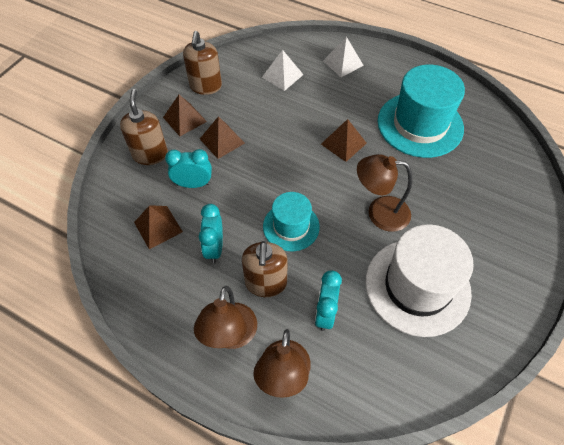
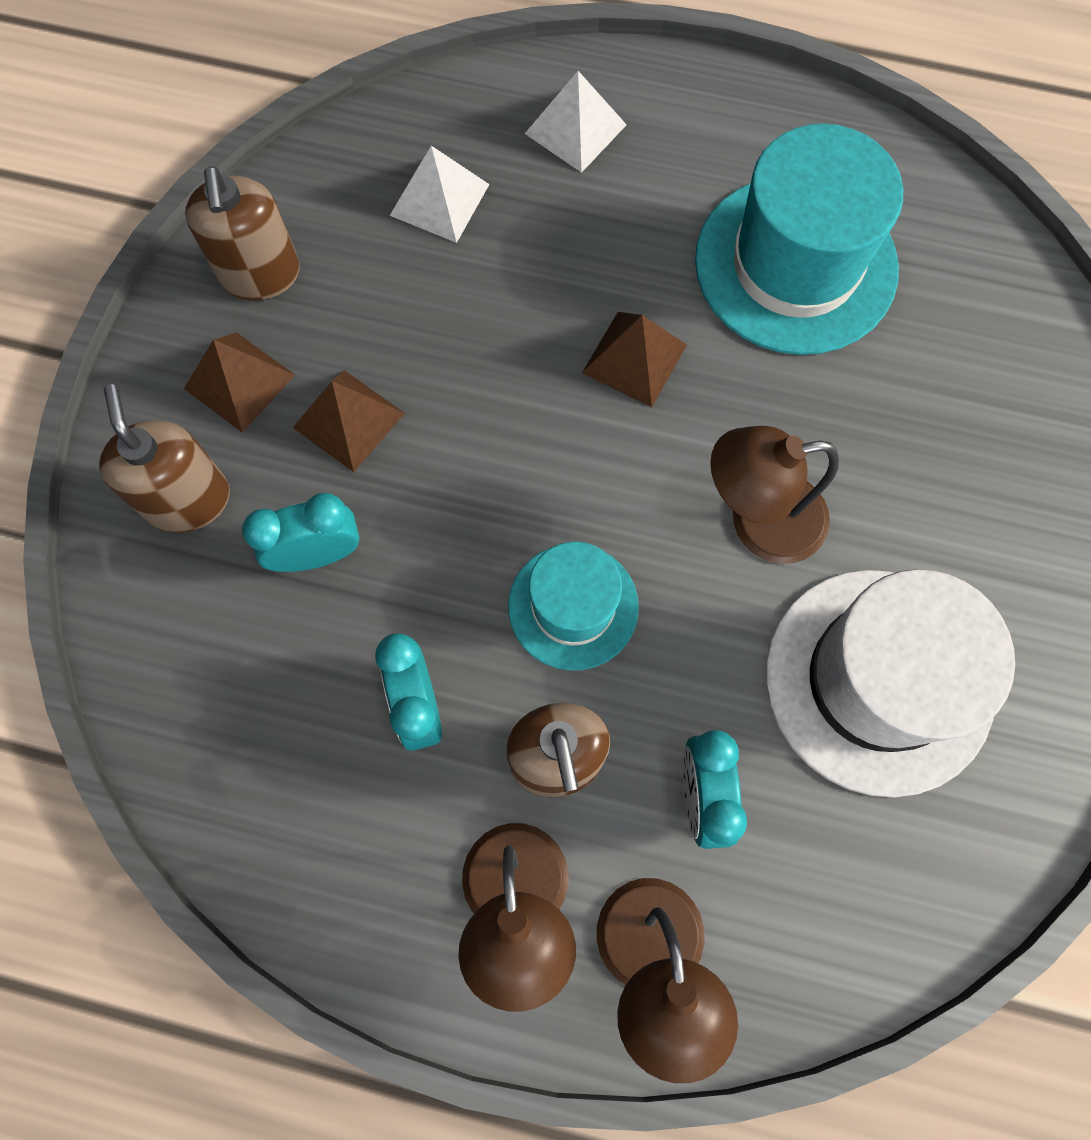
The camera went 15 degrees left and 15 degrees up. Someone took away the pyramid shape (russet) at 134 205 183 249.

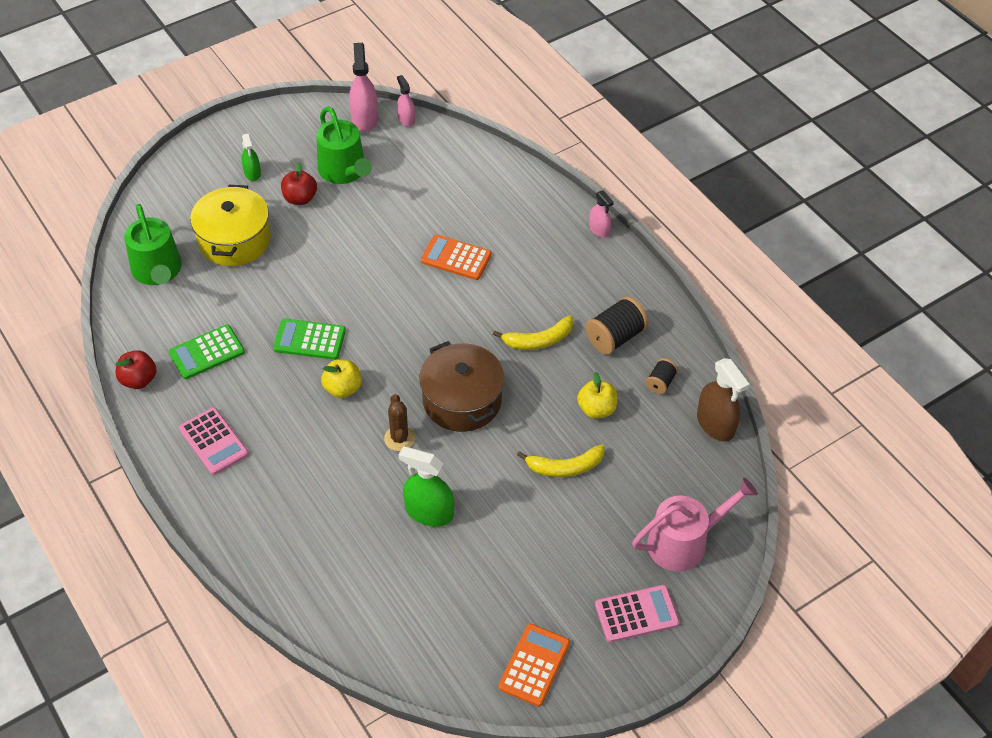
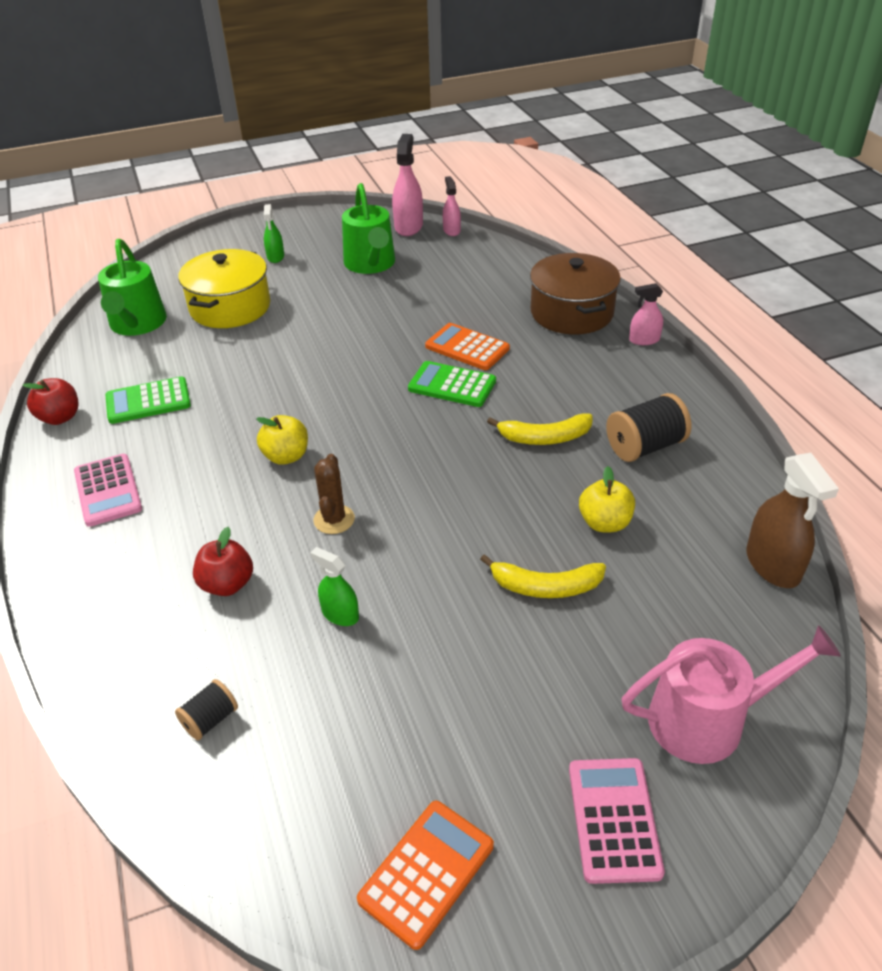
The camera went 15 degrees right and 10 degrees down. Someone carried the toy apple (scarlet) from 281 162 317 205 to 193 527 253 596. Someone rotated the sprayer (rose-pink) at 589 190 614 238 by 105 degrees clockwise. Someone carried the calculator (leaf-green) from 273 319 346 360 to 408 361 496 407. Someone carried the stockpot (russet) from 419 341 504 432 to 530 253 621 334. Someone carried the bobbin (ebony) from 646 358 678 394 to 175 679 238 740. Someone scaled the sprayer (leaf-green) at 398 446 454 527 by 0.59. Someone rotated the calculator (rose-pink) at 595 585 680 642 by 90 degrees counterclockwise.

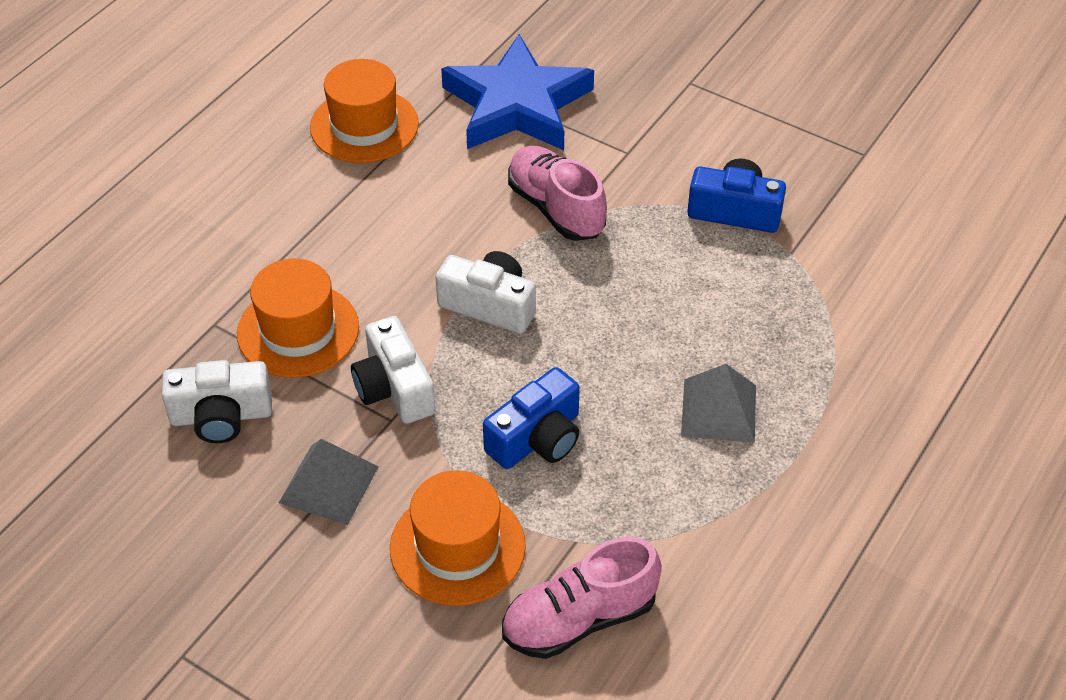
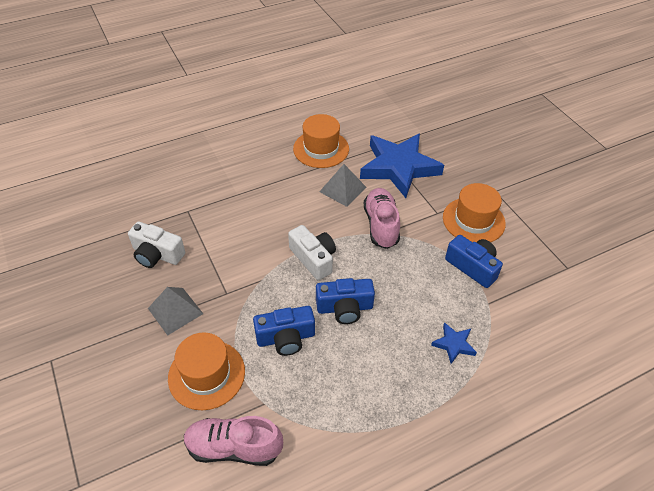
The camera went 30 degrees right and 0 degrees up. Someone carried the hat (bright orange) from 237 259 359 378 to 443 183 506 242. Someone took away the photo camera (white) at 351 316 436 424. Someone carried the pyramid shape (ash-grey) from 681 364 756 443 to 319 164 366 207. Someone put down the photo camera (blue) at 316 278 375 324. Someone put down the five-pointed star (blue) at 431 322 477 364.

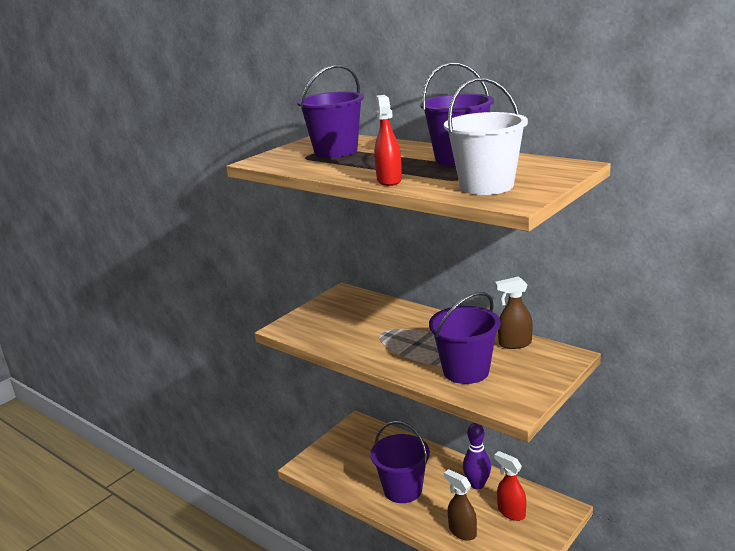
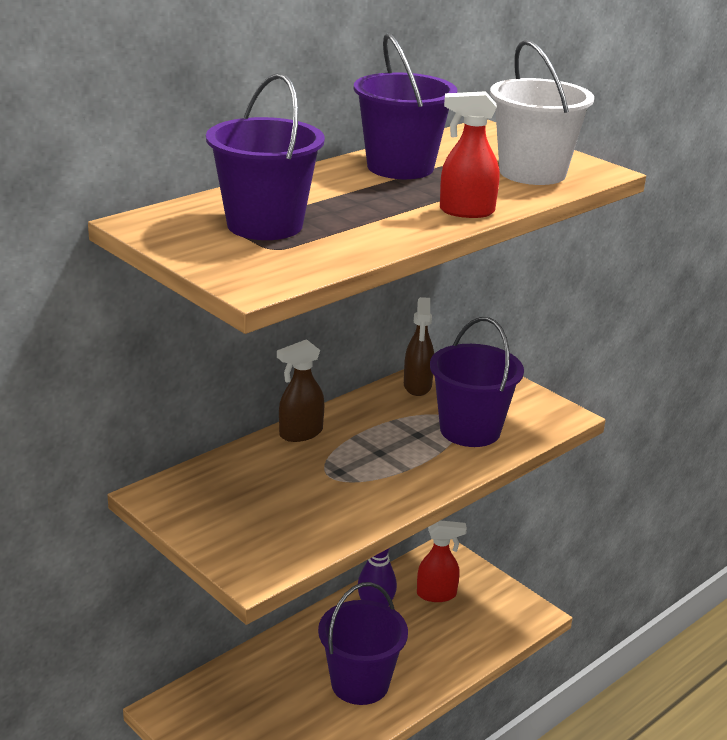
The camera went 85 degrees left and 5 degrees up. Someone rotated the sprayer (scarlet) at 494 451 526 521 by 150 degrees counterclockwise. Someone carried the sprayer (russet) from 444 469 477 541 to 277 339 324 442.

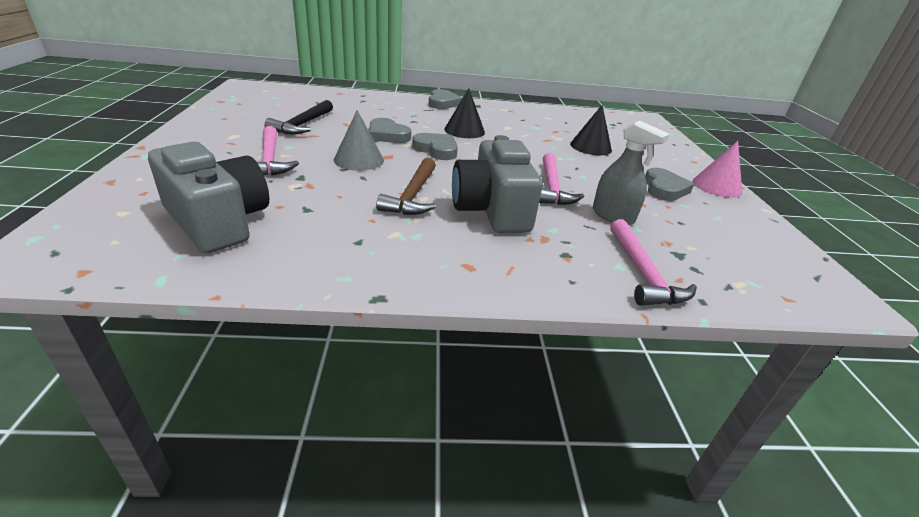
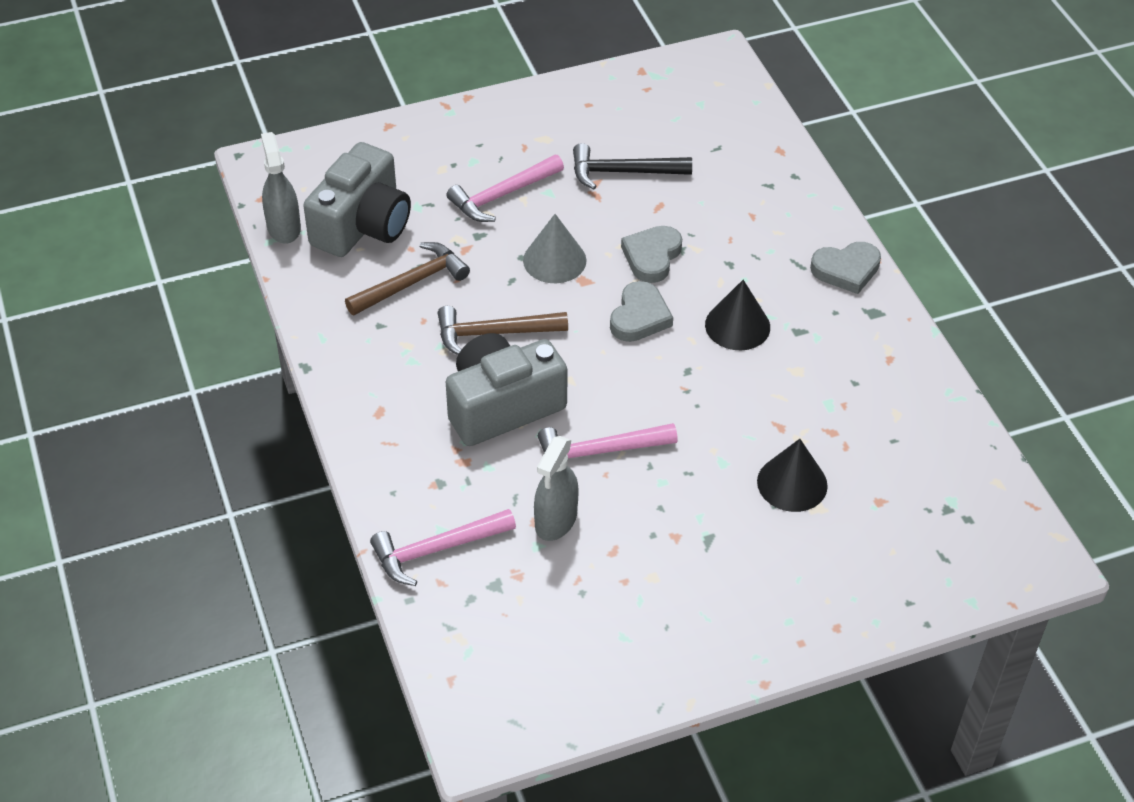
The camera went 75 degrees right and 15 degrees up. Someone took away the solid cone (rose-pink) at 693 141 742 198. Someone took away the heart shape (ash-grey) at 645 168 694 201. Someone put down the sprayer (ash-grey) at 261 132 301 244. Someone put down the claw hammer (russet) at 345 242 470 315.

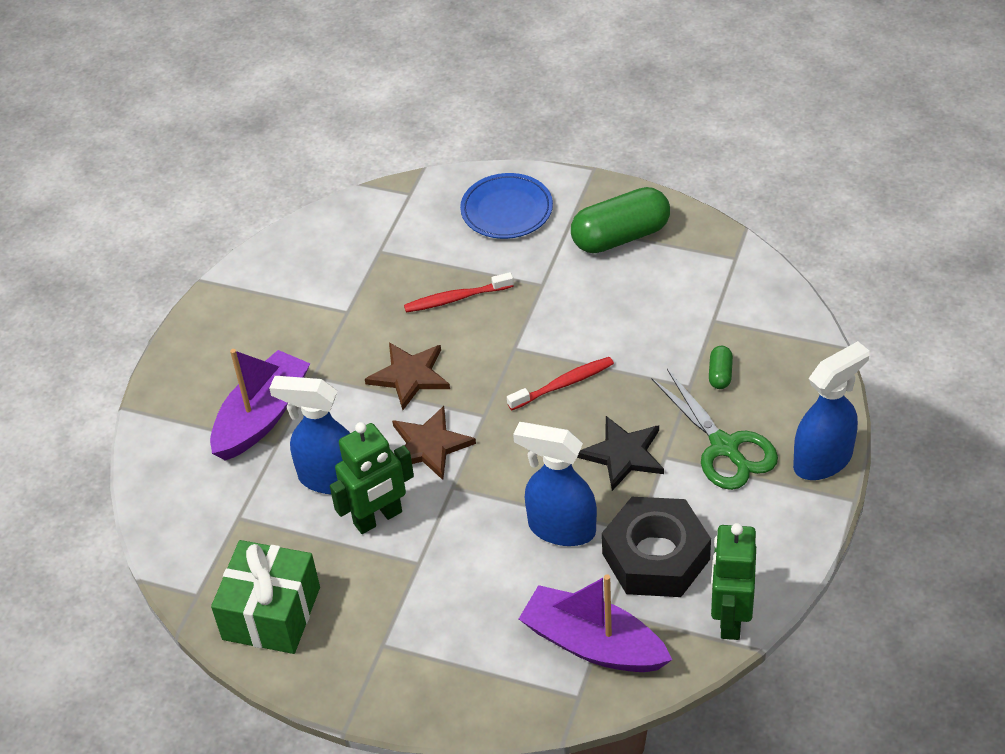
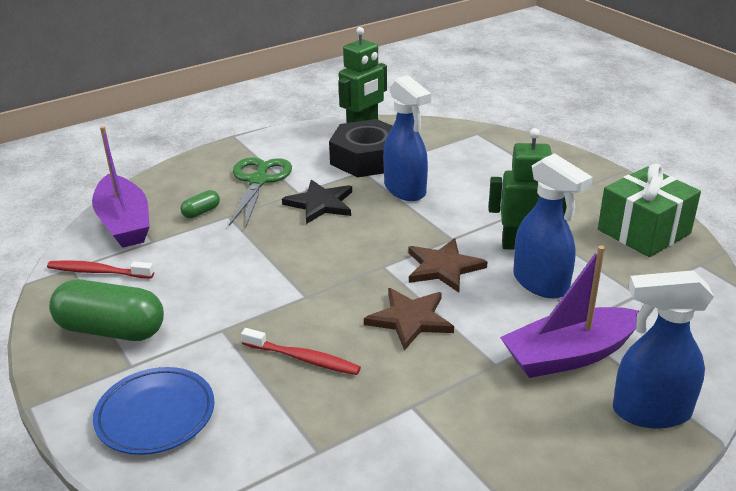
The camera went 145 degrees left and 15 degrees down. Someone carried the sprayer (blue) from 793 341 870 480 to 613 270 714 429. Someone carried the dental brush (scarlet) from 507 357 614 410 to 47 260 154 278. Someone carried the sailboat (royal purple) from 519 574 672 672 to 92 126 150 248.

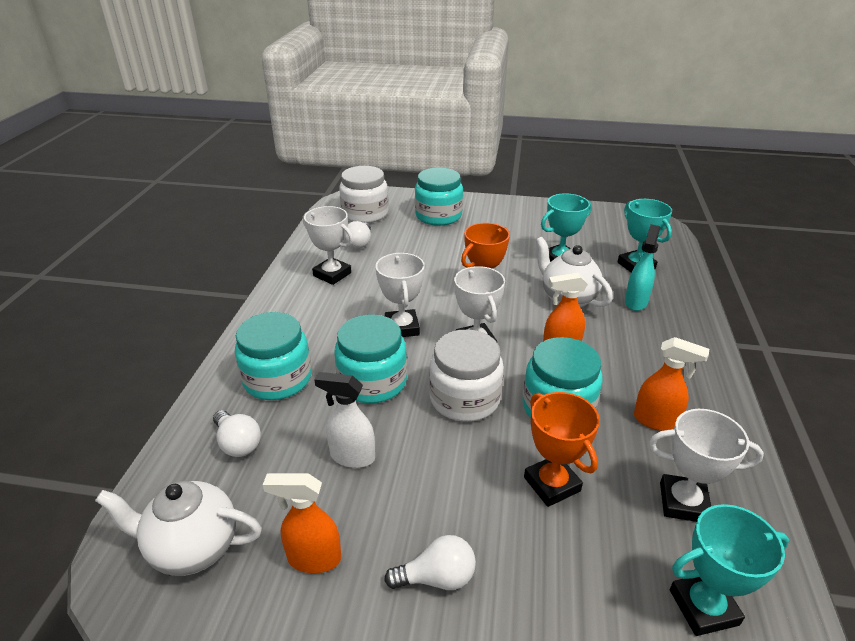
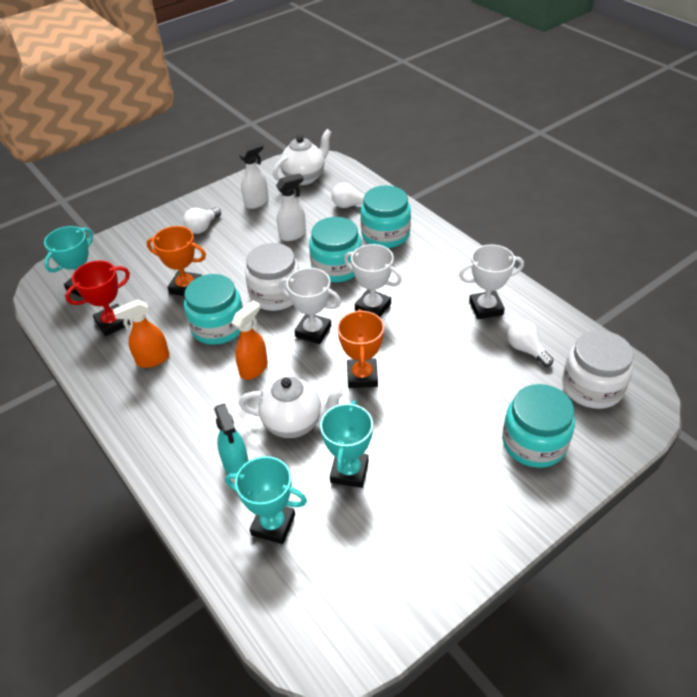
The camera went 135 degrees right and 10 degrees up. Someone repainted the prize cup (white) at 649 409 764 522, which became the prize cup (scarlet) at 65 260 130 336. Someone repainted the sprayer (bright orange) at 263 473 341 573, which became the sprayer (white) at 239 142 269 209.

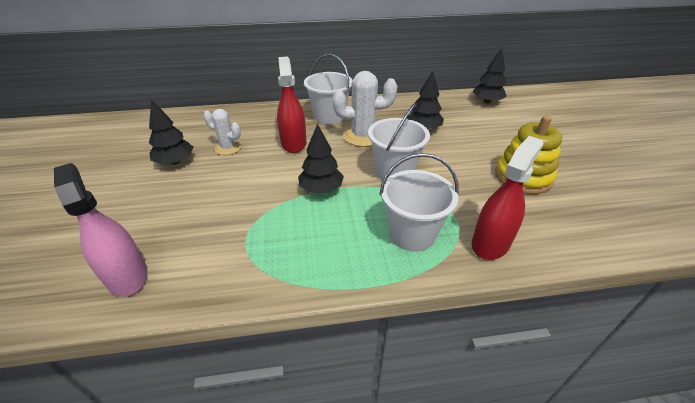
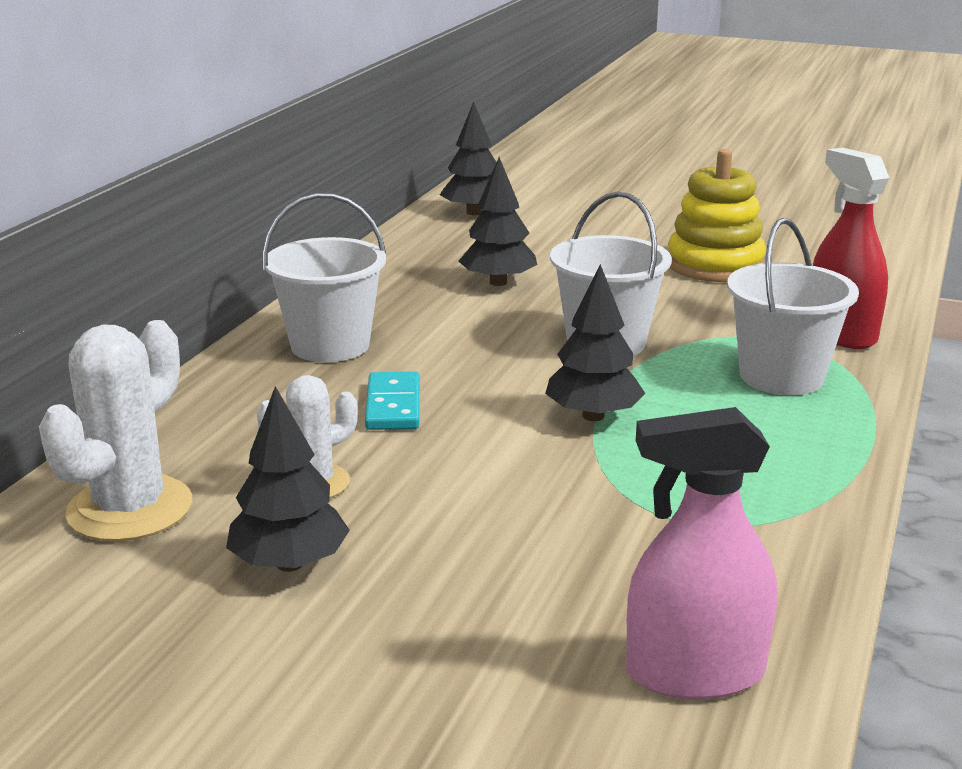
The camera went 60 degrees left and 15 degrees down. Someone swapped the sprayer (scarlet) at 277 57 306 153 for the domino (aqua) at 365 371 420 430. Someone carried the prickly plant (white) from 333 71 397 147 to 39 320 192 541.

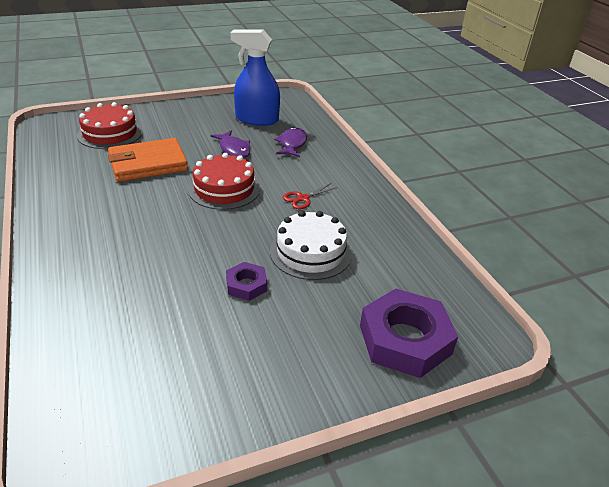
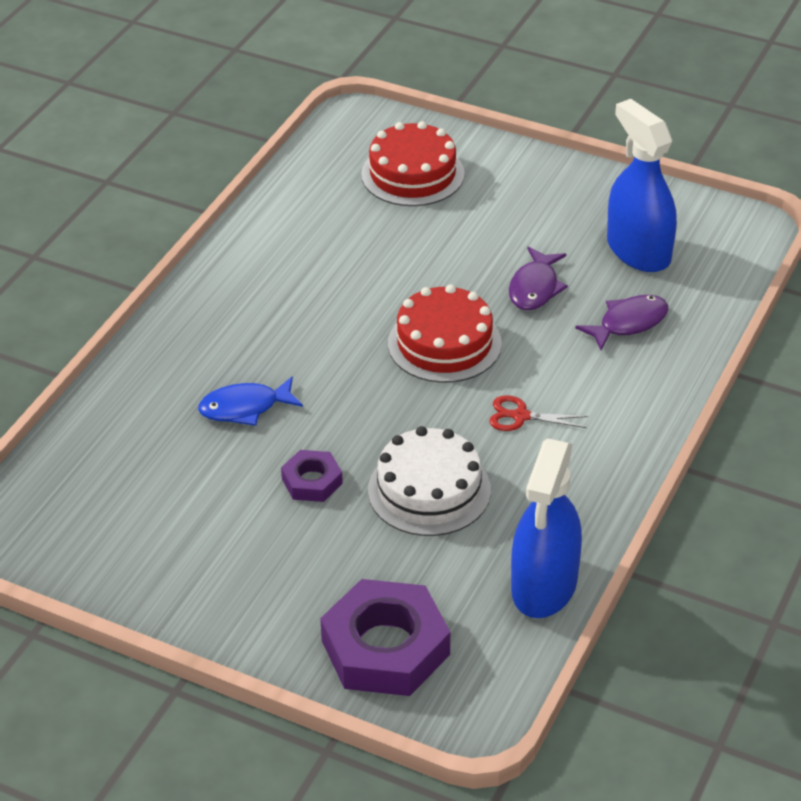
The camera went 50 degrees right and 5 degrees up. Someone took away the billfold (bright orange) at 108 138 188 182. Someone put down the fish (blue) at 198 376 303 426. Someone put down the sprayer (blue) at 511 438 582 618.

